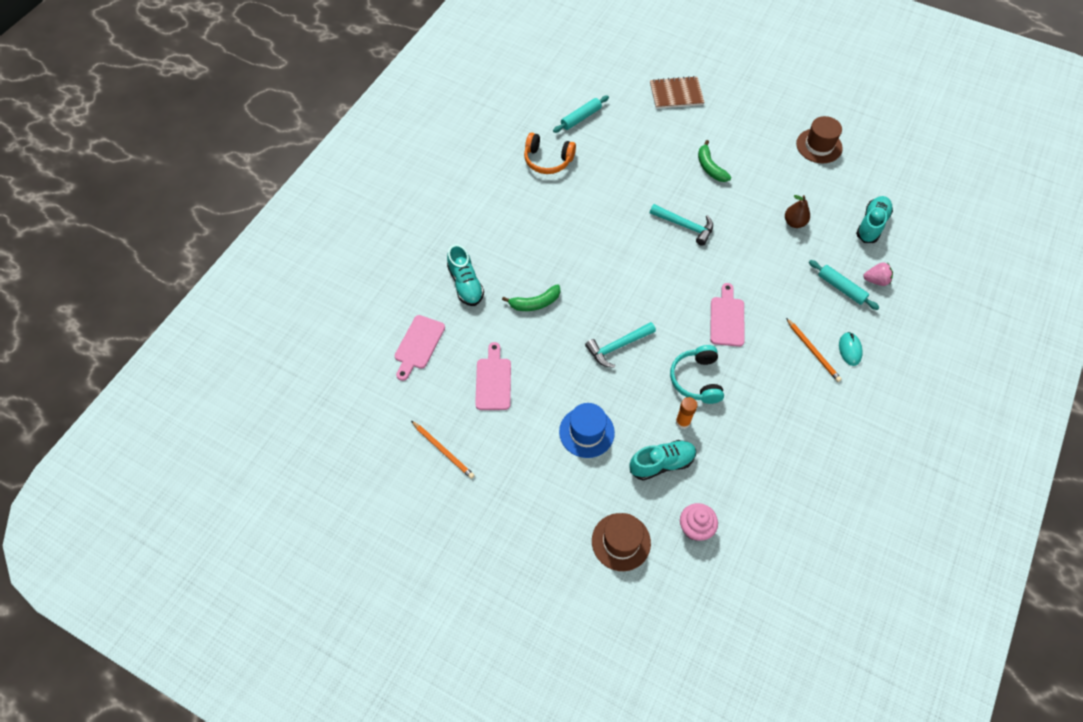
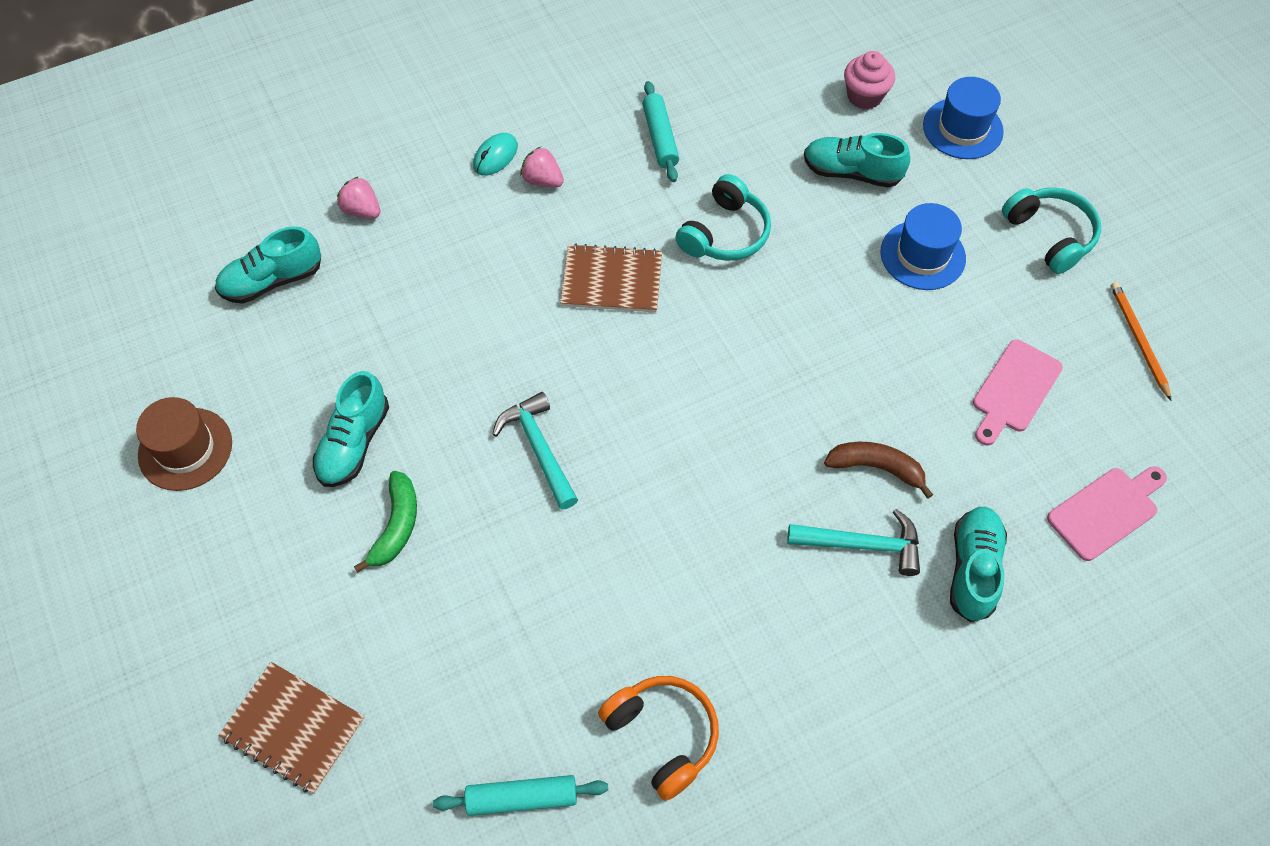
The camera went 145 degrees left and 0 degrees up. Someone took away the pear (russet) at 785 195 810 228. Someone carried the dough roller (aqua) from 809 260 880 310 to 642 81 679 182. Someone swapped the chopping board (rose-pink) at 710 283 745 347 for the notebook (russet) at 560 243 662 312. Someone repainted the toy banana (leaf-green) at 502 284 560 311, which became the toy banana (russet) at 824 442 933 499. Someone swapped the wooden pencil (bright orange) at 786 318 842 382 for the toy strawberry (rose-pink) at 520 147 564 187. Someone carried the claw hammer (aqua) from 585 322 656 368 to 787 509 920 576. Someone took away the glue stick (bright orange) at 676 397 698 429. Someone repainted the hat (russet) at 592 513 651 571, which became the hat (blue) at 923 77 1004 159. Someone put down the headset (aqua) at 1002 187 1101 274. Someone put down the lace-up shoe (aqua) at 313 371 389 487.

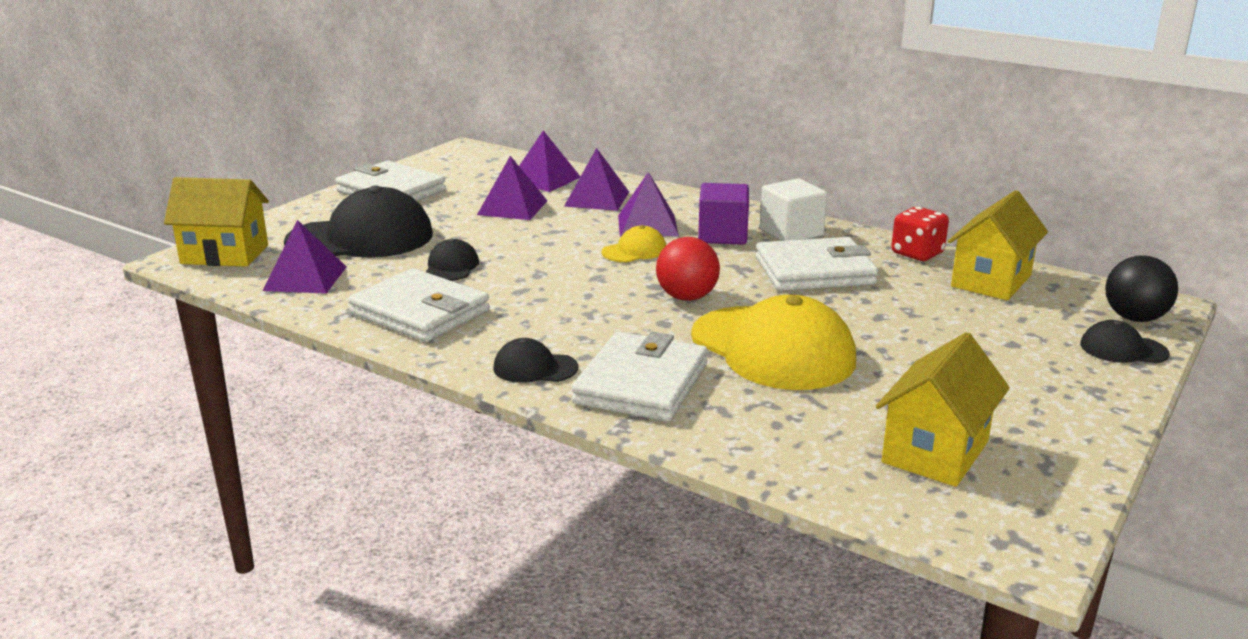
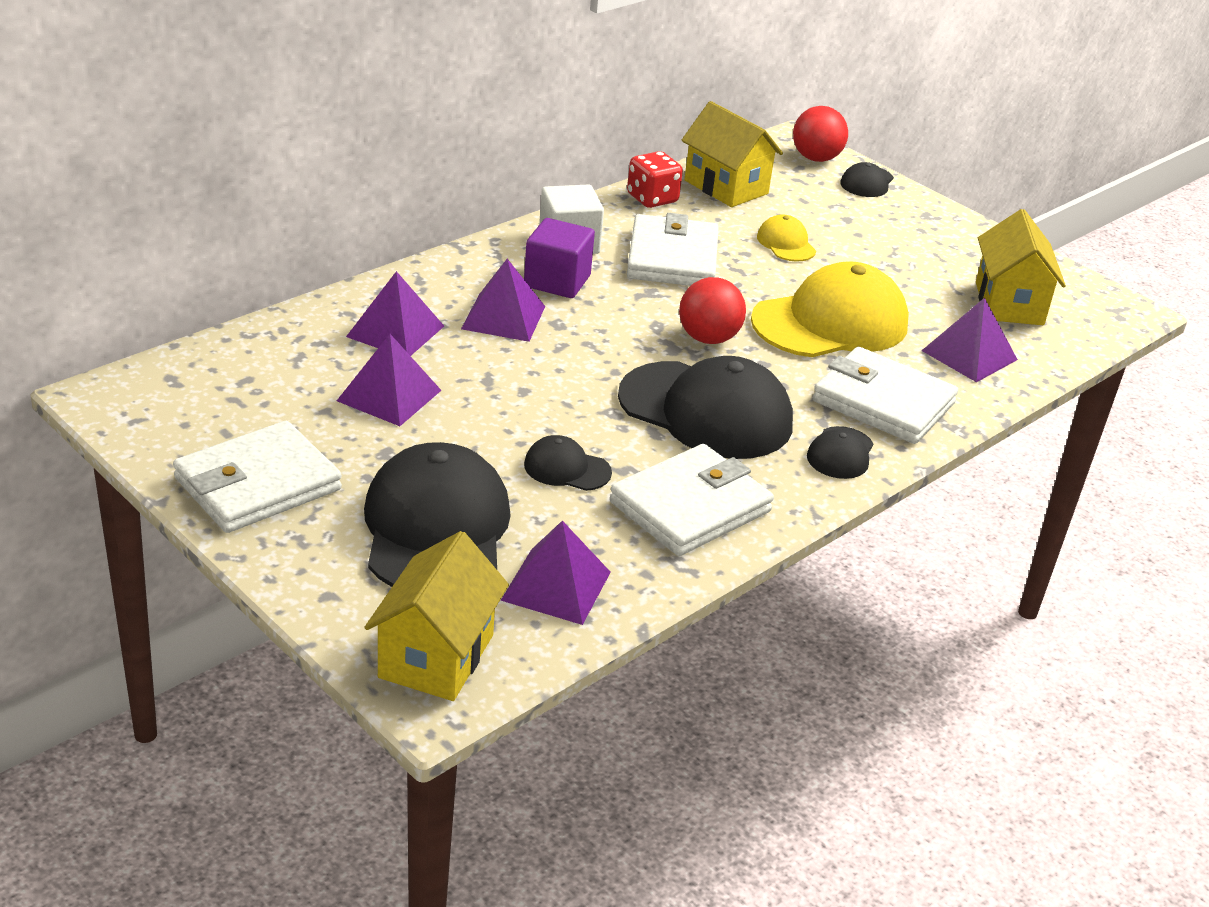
The camera went 80 degrees left and 10 degrees up. Someone carried the pyramid shape (royal purple) from 519 130 581 192 to 922 298 1018 382. Someone carried the cap (golden) from 601 225 666 262 to 757 215 816 261. Someone repainted the ball (ebony) at 1105 256 1178 322, which became the ball (scarlet) at 793 106 848 162. Someone rotated the cottage (golden) at 876 332 1010 487 by 45 degrees clockwise. Someone put down the cap (ebony) at 618 356 793 459.

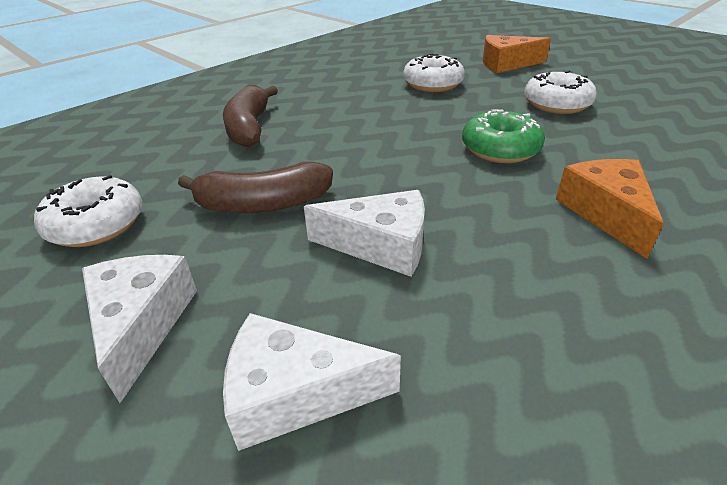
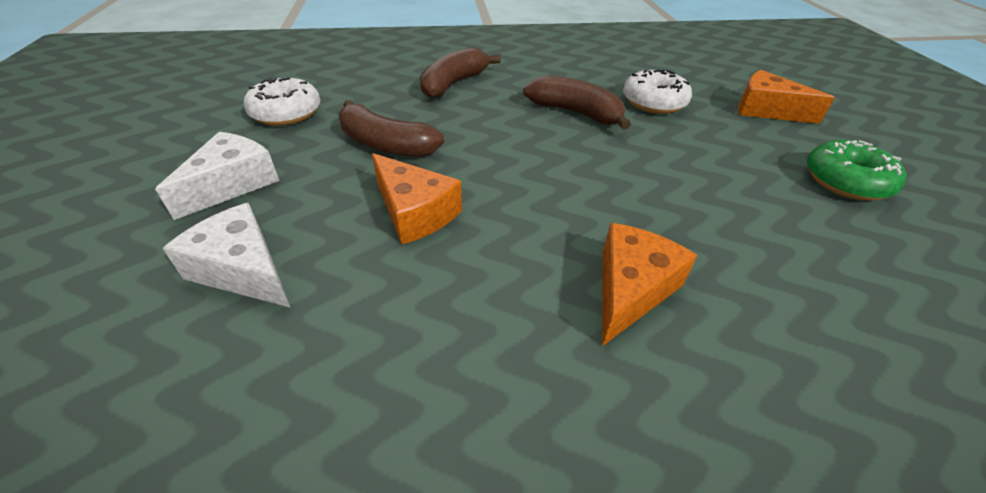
The camera went 35 degrees right and 5 degrees up. Someone took away the donut (white) at 524 70 597 114. Someone carried the donut (leaf-green) from 462 109 545 163 to 807 140 906 201. Someone repainted the piece of cheese (white) at 304 190 425 277, which became the piece of cheese (bright orange) at 372 153 462 245. Someone put down the toy banana (russet) at 523 75 631 130.

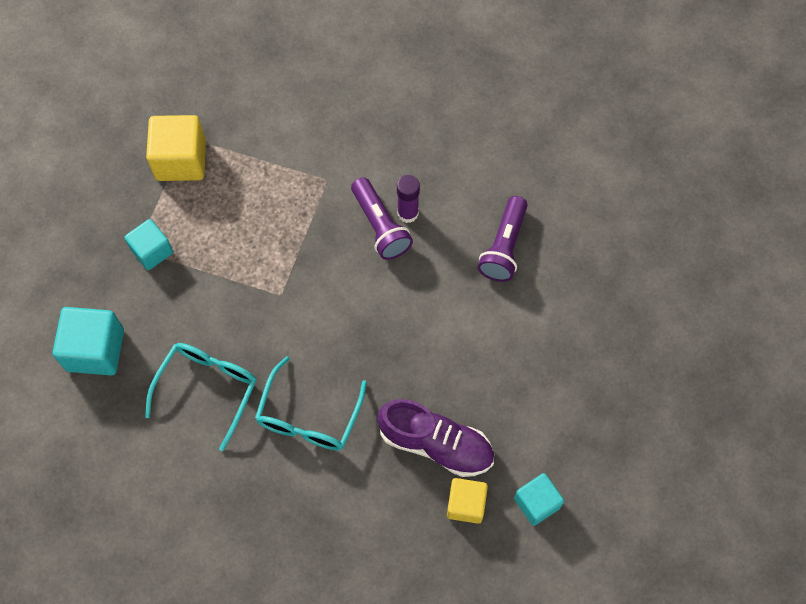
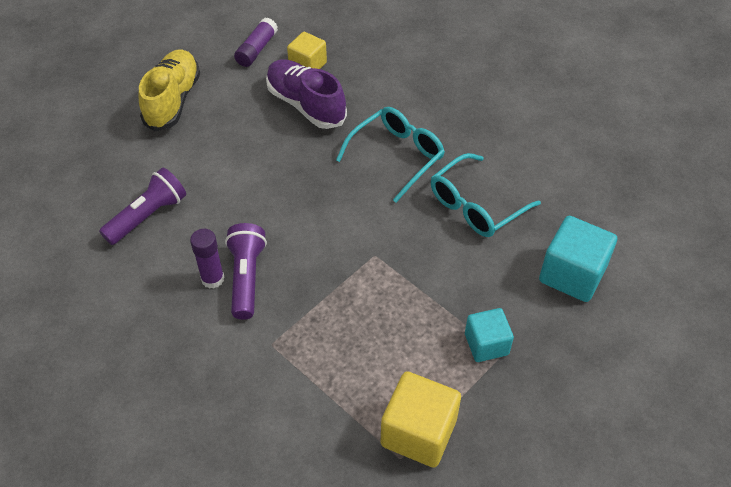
The camera went 155 degrees left and 15 degrees down. Someone swapped the cube (aqua) at 514 473 564 526 for the glue stick (royal purple) at 234 18 278 67. Someone put down the lace-up shoe (golden) at 139 49 200 131.

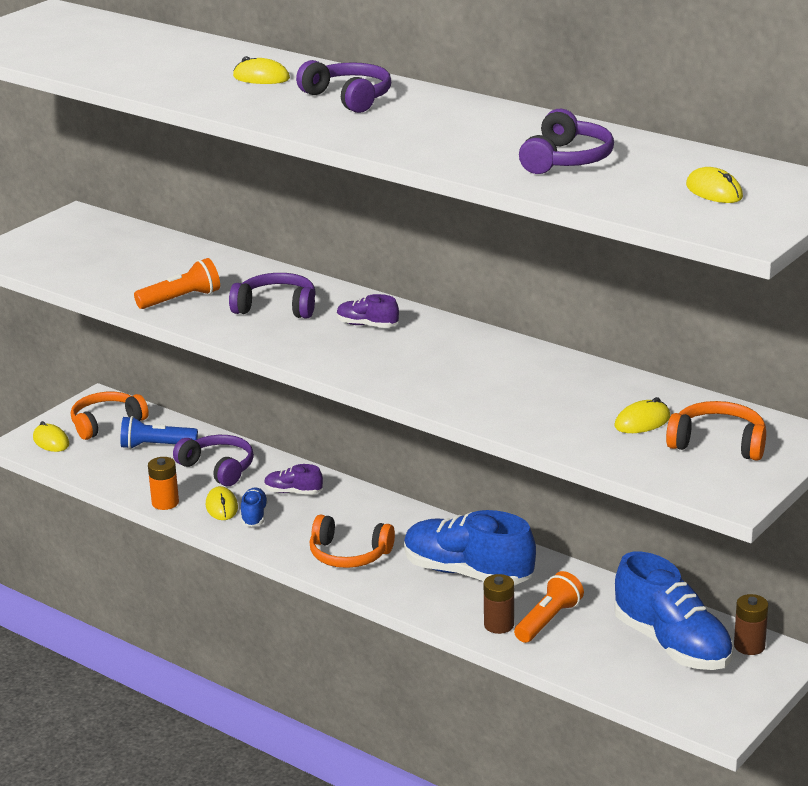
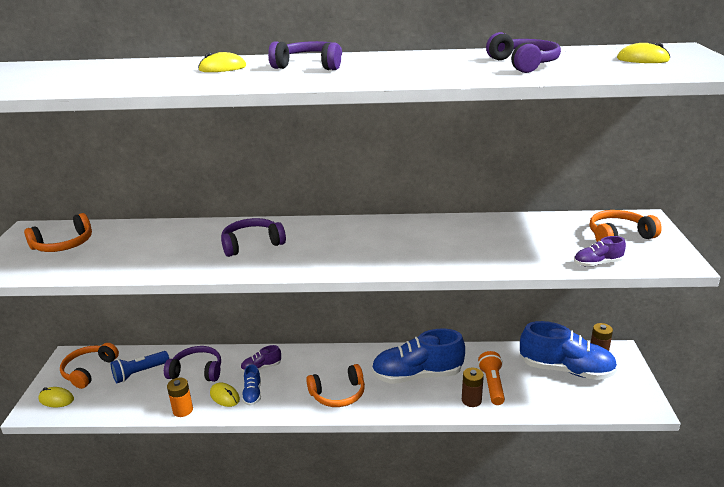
The camera went 35 degrees left and 0 degrees up. Someone took away the pocket torch (bright orange) at 134 258 220 309. Someone carried the lace-up shoe (royal purple) from 337 294 399 328 to 574 236 626 267. Someone took away the mouse (golden) at 615 397 670 433. Someone rotated the lace-up shoe (blue) at 241 488 268 527 by 150 degrees counterclockwise. Someone put down the headset (bright orange) at 24 213 92 252.

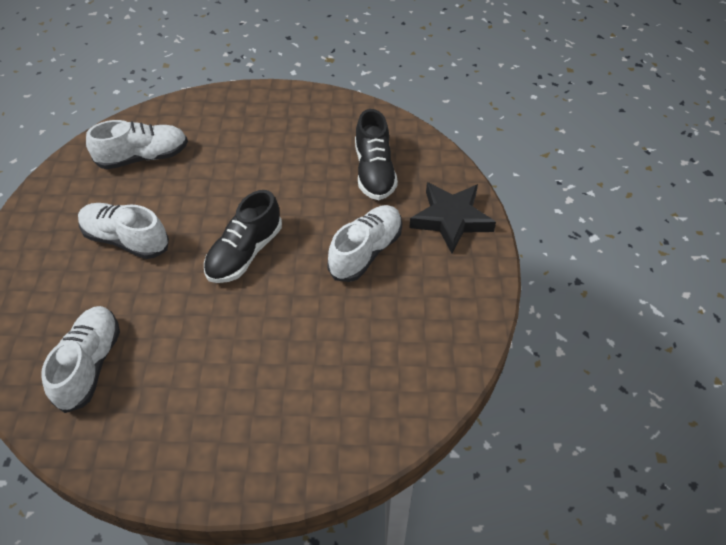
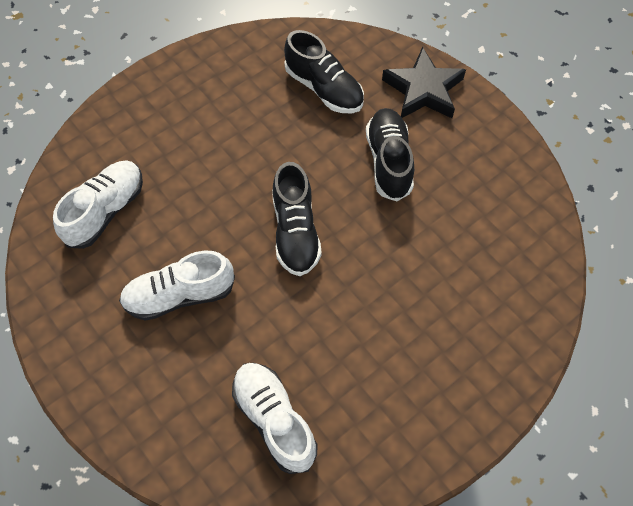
The camera went 40 degrees left and 10 degrees up. Someone repainted the lace-up shoe (white) at 327 205 402 282, which became the lace-up shoe (ebony) at 366 108 414 201.

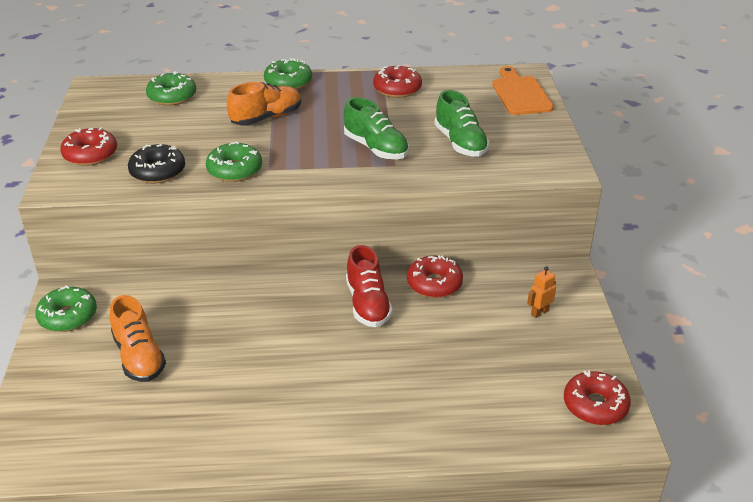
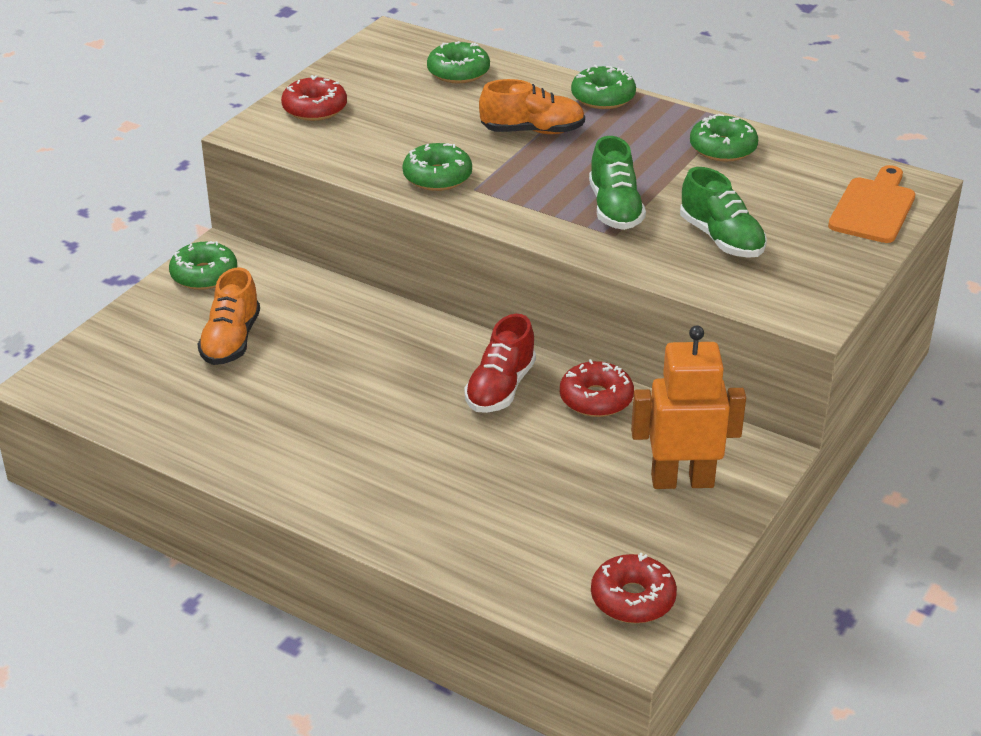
The camera went 35 degrees right and 0 degrees up. Someone repainted the donut (scarlet) at 373 65 422 98, which became the donut (leaf-green) at 690 114 758 162. Someone rotated the lace-up shoe (leaf-green) at 434 90 489 157 by 45 degrees counterclockwise. Someone took away the donut (ebony) at 128 144 185 183. Someone scaled the robot (bright orange) at 527 266 556 318 by 2.39.

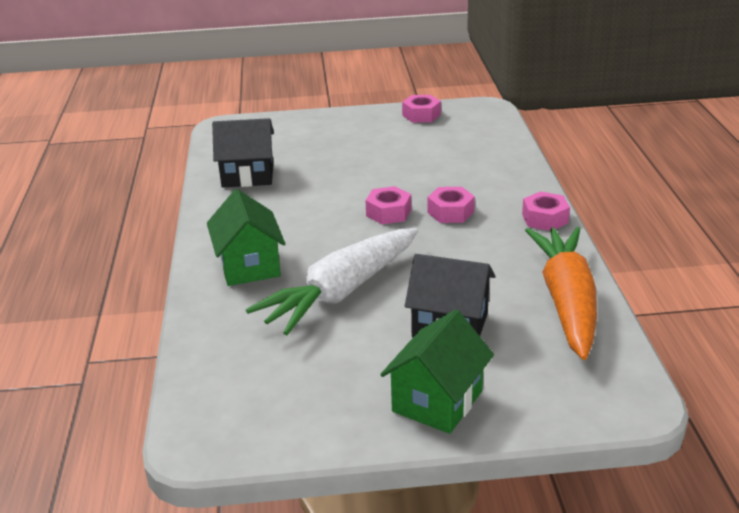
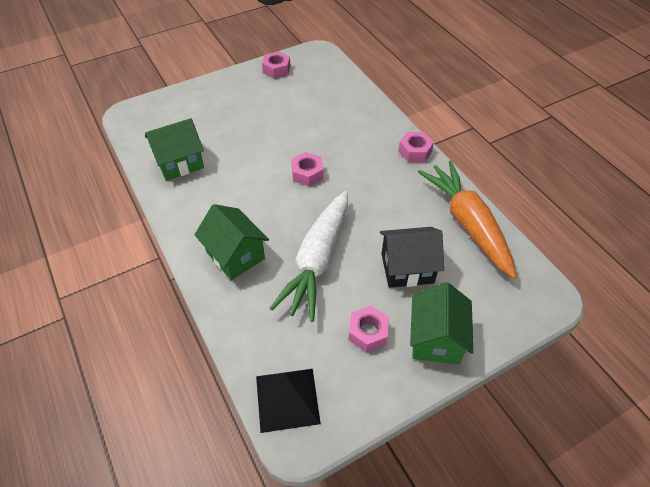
The camera went 25 degrees left and 20 degrees up. Someone repainted the cottage (ebony) at 212 118 274 188, which became the cottage (leaf-green) at 145 118 204 181. Someone carried the nut (rose-pink) from 428 187 475 223 to 348 306 389 352. Someone put down the pyramid shape (ebony) at 256 369 321 433.

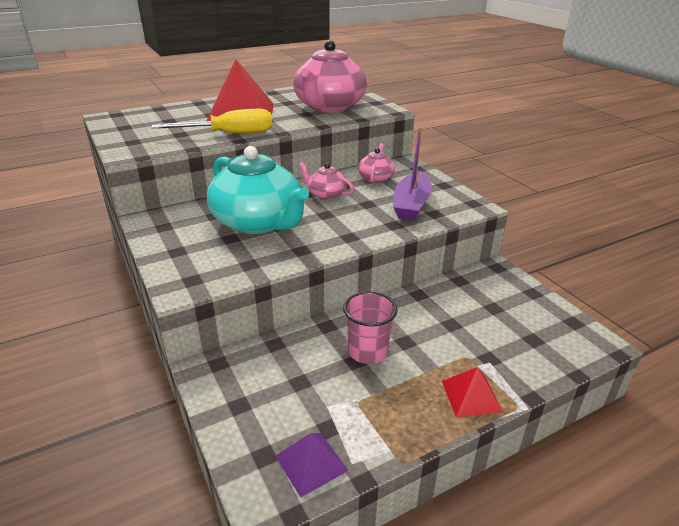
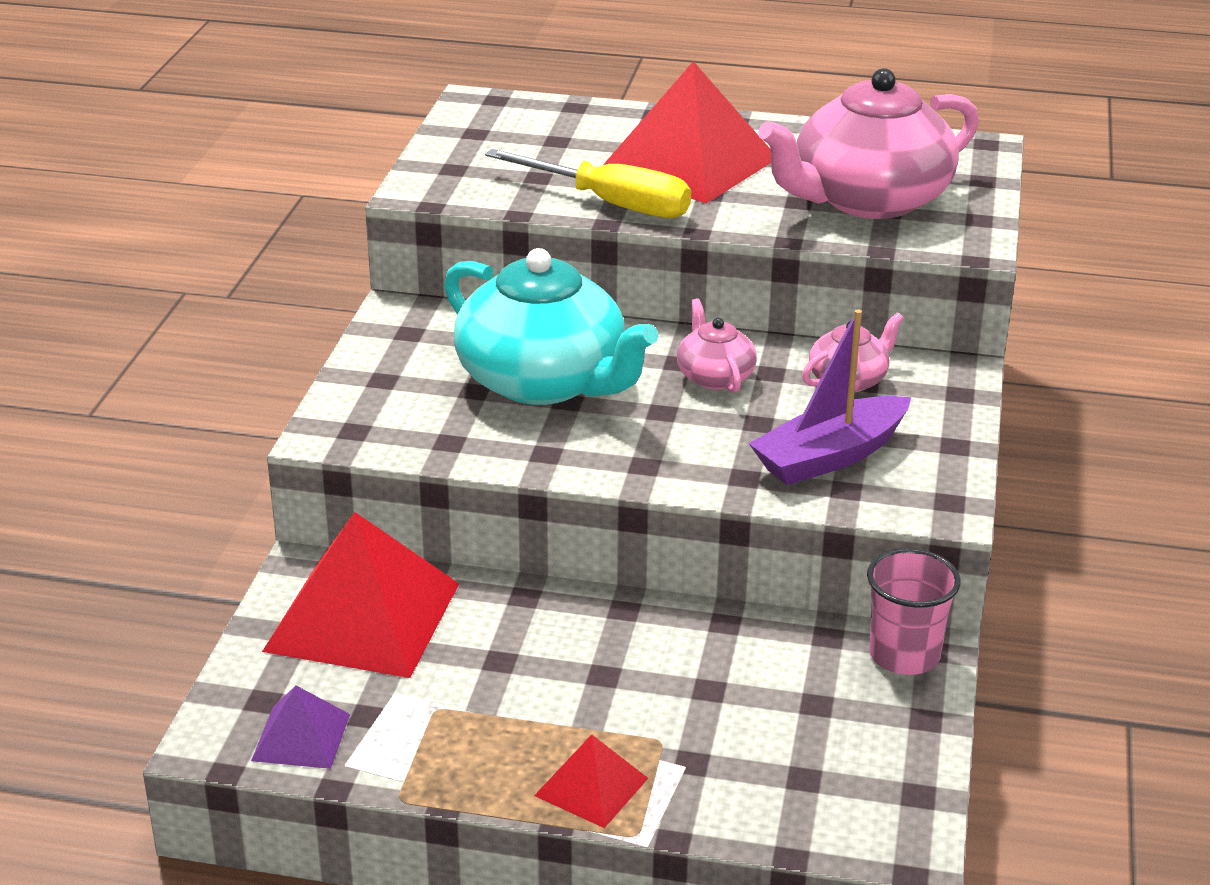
The camera went 40 degrees right and 0 degrees up. Someone rotated the teapot (aqua) at 207 146 309 234 by 45 degrees counterclockwise. Someone carried the cup (rose-pink) from 343 291 397 364 to 867 548 961 675. Someone put down the pyramid shape (scarlet) at 262 512 459 678.

